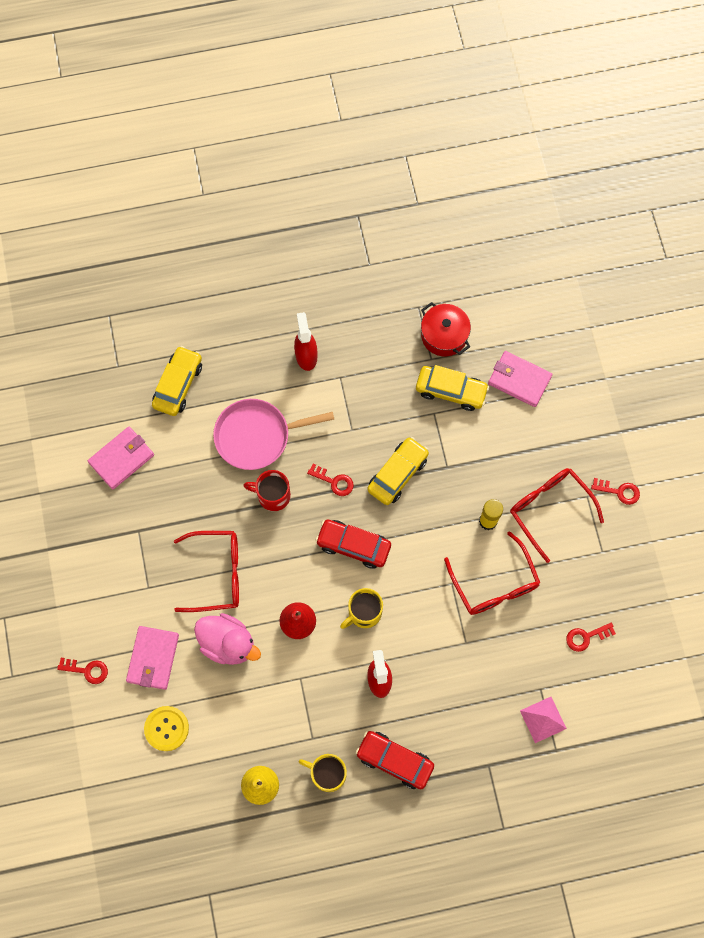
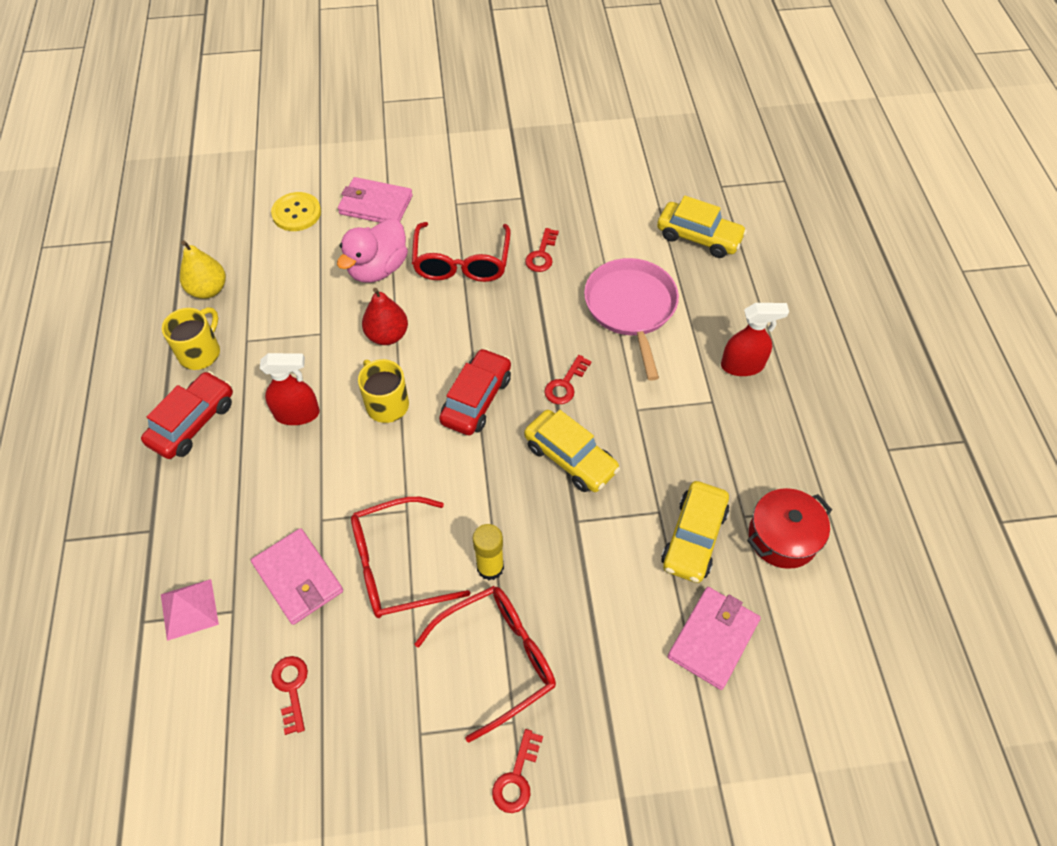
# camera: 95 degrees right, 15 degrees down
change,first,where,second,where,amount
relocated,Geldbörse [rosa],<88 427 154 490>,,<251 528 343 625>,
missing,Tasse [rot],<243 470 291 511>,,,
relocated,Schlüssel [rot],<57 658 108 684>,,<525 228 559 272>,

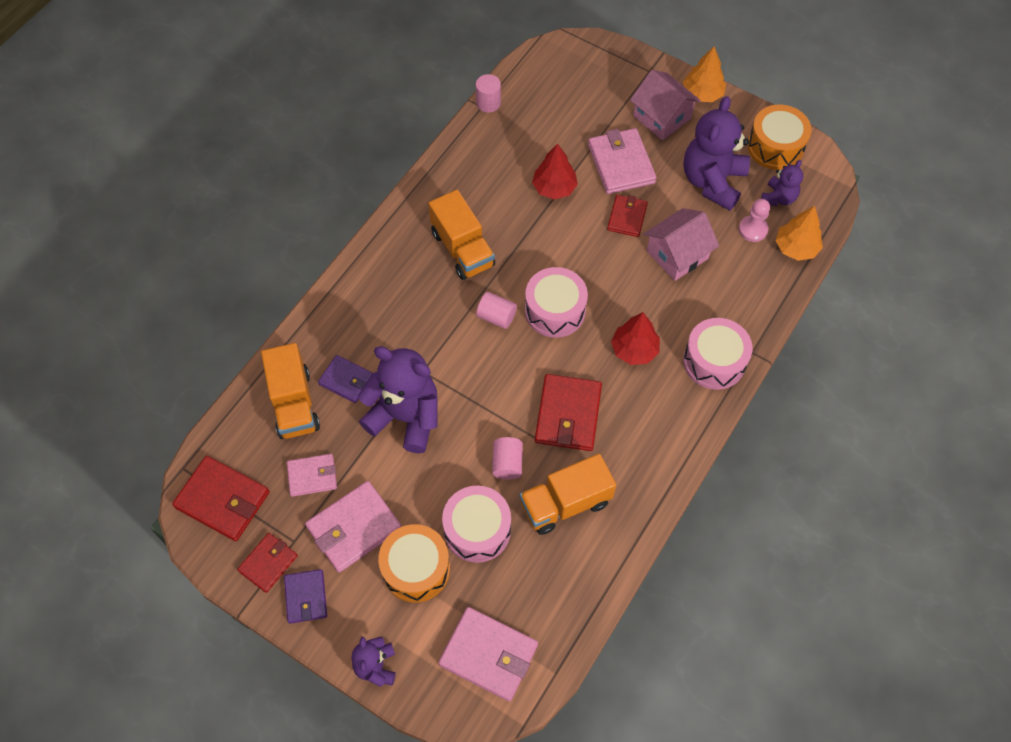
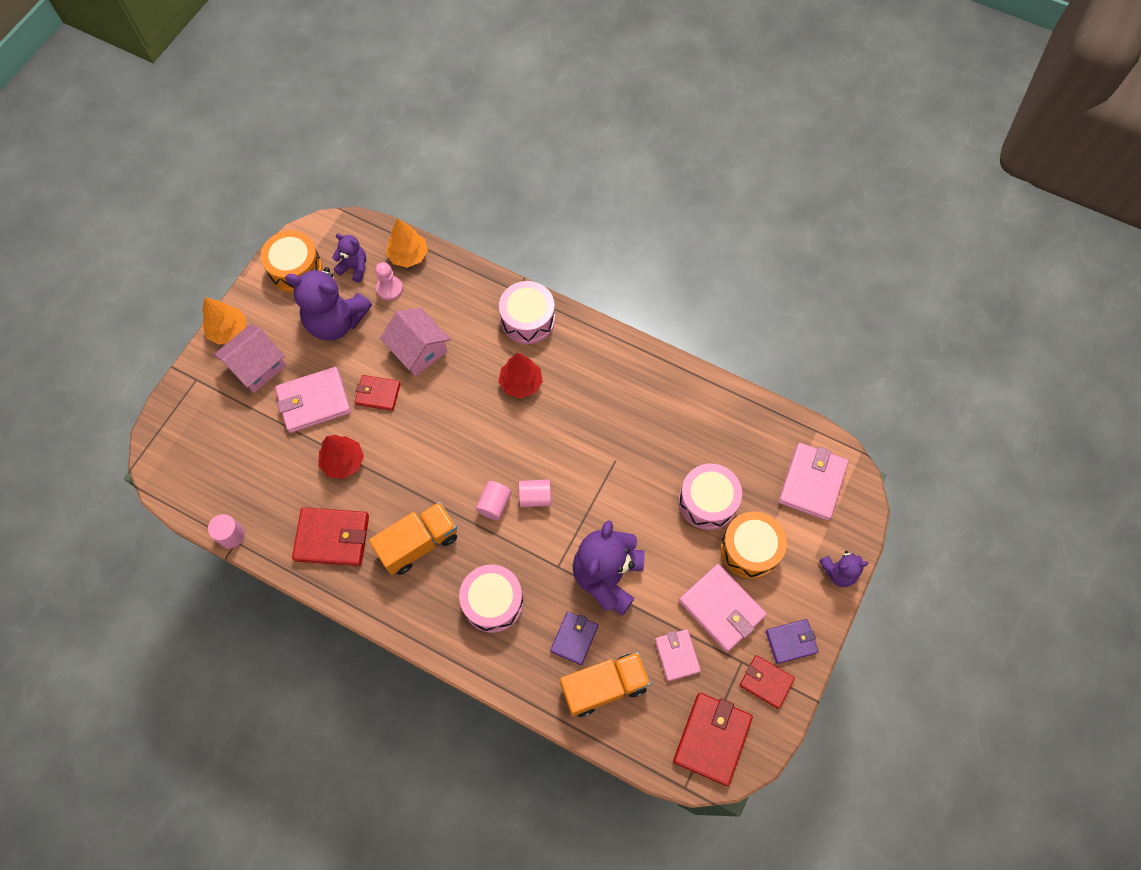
# camera: 95 degrees left, 5 degrees up
change,first,where,second,where,amount
relocated,Trommel [rosa],<525 267 588 338>,,<459 565 523 633>,
relocated,Geldbörse [rot],<535 374 602 451>,,<292 507 369 566>,
relocated,Vollzylinder [rosa],<492 437 523 480>,,<519 479 551 507>,
missing,Lastwagen [orange],<519 454 616 535>,,,

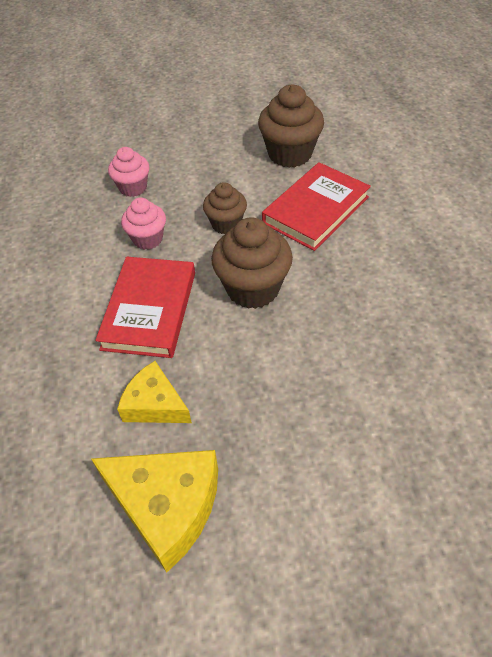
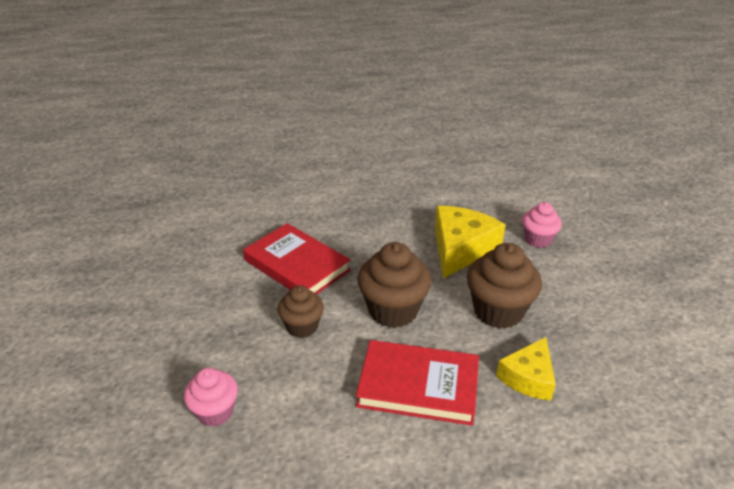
# camera: 90 degrees left, 15 degrees down
change,first,where,second,where,amount
relocated,Muffin [braun],<258 85 324 168>,,<467 243 542 329>,
relocated,Muffin [rosa],<121 198 166 250>,,<522 202 562 248>,
relocated,Käse [gelb],<91 450 218 573>,,<435 206 505 278>,

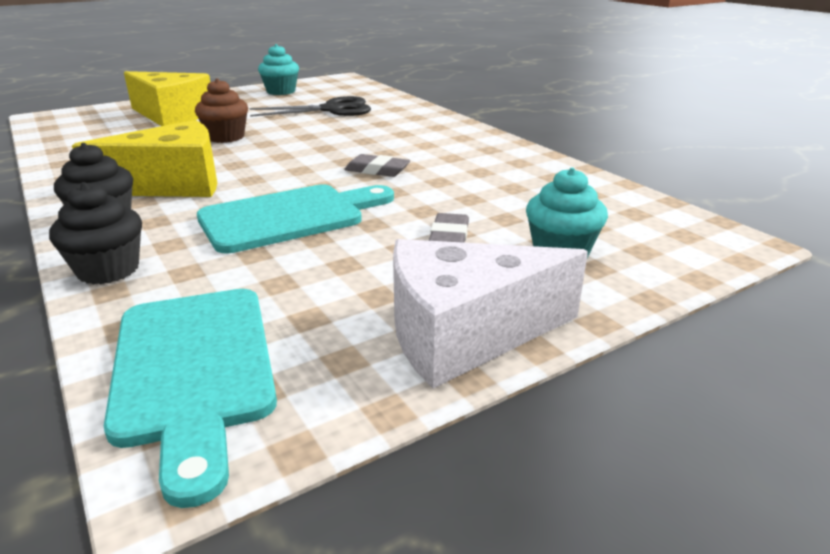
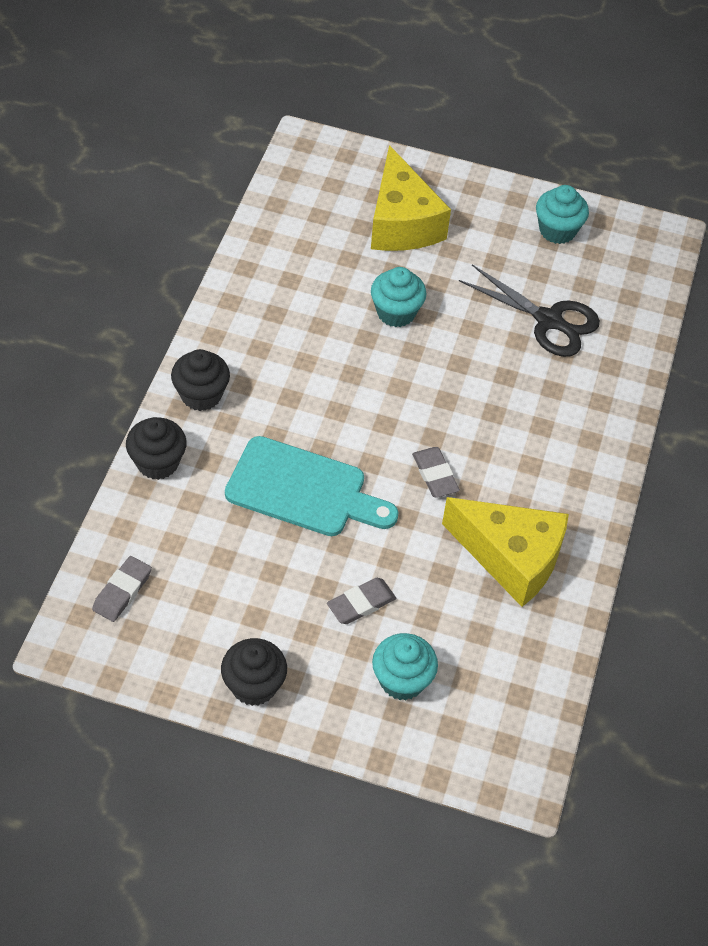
# camera: 45 degrees right, 25 degrees up
change,first,where,second,where,amount
colour,Muffin [braun],<195 78 248 143>,Muffin [türkis],<371 267 427 327>,
relocated,Käse [gelb],<72 120 217 197>,,<442 497 569 607>,
exchanged,Käse [weiß],<393 239 588 388>,Muffin [schwarz],<221 638 287 706>,
exchanged,Schneidebrett [türkis],<104 289 277 508>,Radiergummi [grau],<92 556 152 622>,

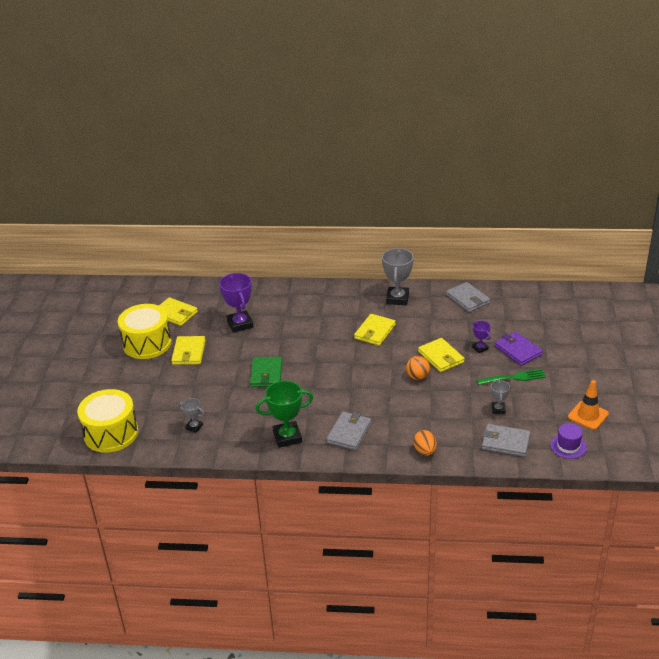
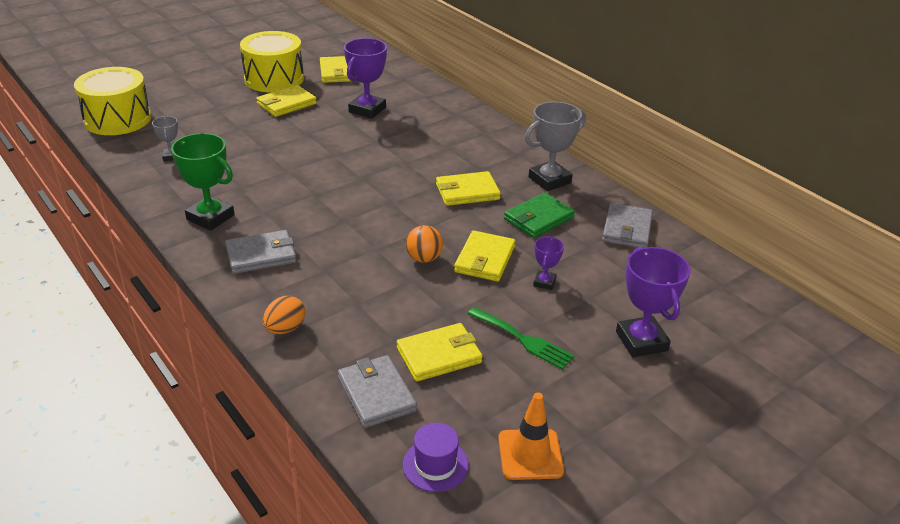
# camera: 45 degrees right, 0 degrees up
change,first,where,second,where,amount
missing,Geldbörse [lila],<494 332 543 366>,,,
relocated,Geldbörse [grün],<250 357 282 387>,,<504 193 575 238>,
exchanged,Pokal [grau],<491 380 510 414>,Geldbörse [gelb],<397 323 483 382>,
appeared,,,Pokal [lila],<616 247 691 357>,

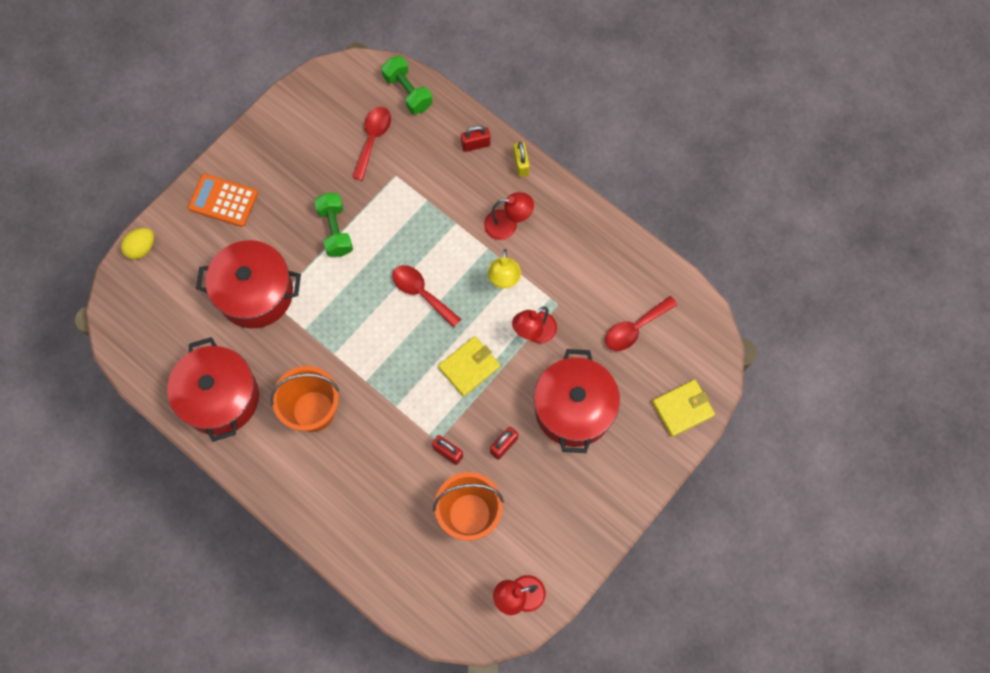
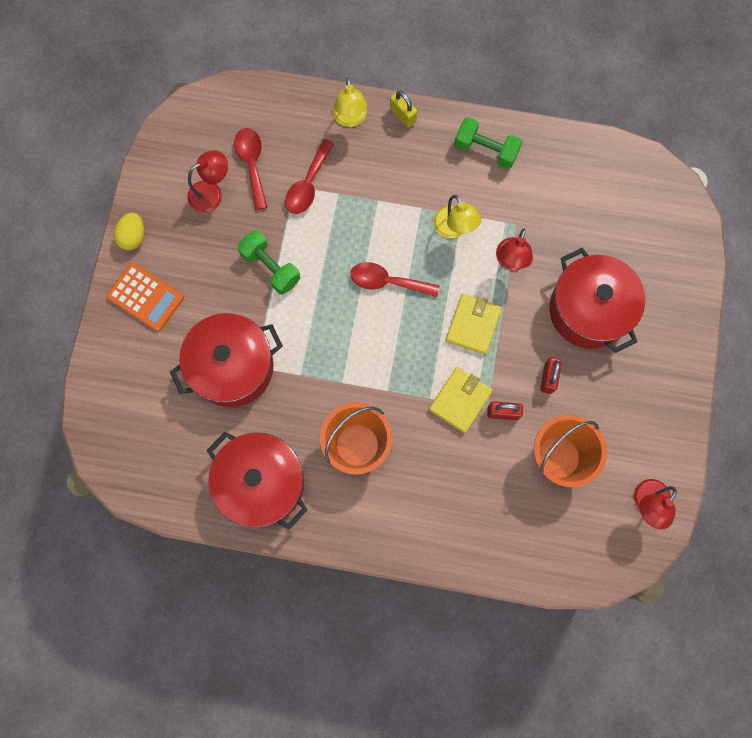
# camera: 30 degrees left, 5 degrees up
change,first,where,second,where,amount
relocated,Hantel [grün],<381 56 432 114>,,<454 117 522 169>,
exchanged,Vorhängeschloss [rot],<461 126 490 152>,Lampe [gelb],<333 78 367 127>,
spun,Taschenrechner [orange],<188 174 258 227>,,<106 263 184 332>,135 degrees counterclockwise
relocated,Lampe [rot],<484 192 534 240>,,<187 150 228 212>,
relocated,Ei [gelb],<121 228 154 260>,,<114 213 144 250>,
relocated,Löffel [rot],<605 296 678 351>,,<285 139 334 214>,
relocated,Geldbörse [gelb],<652 380 715 437>,,<429 367 493 433>,

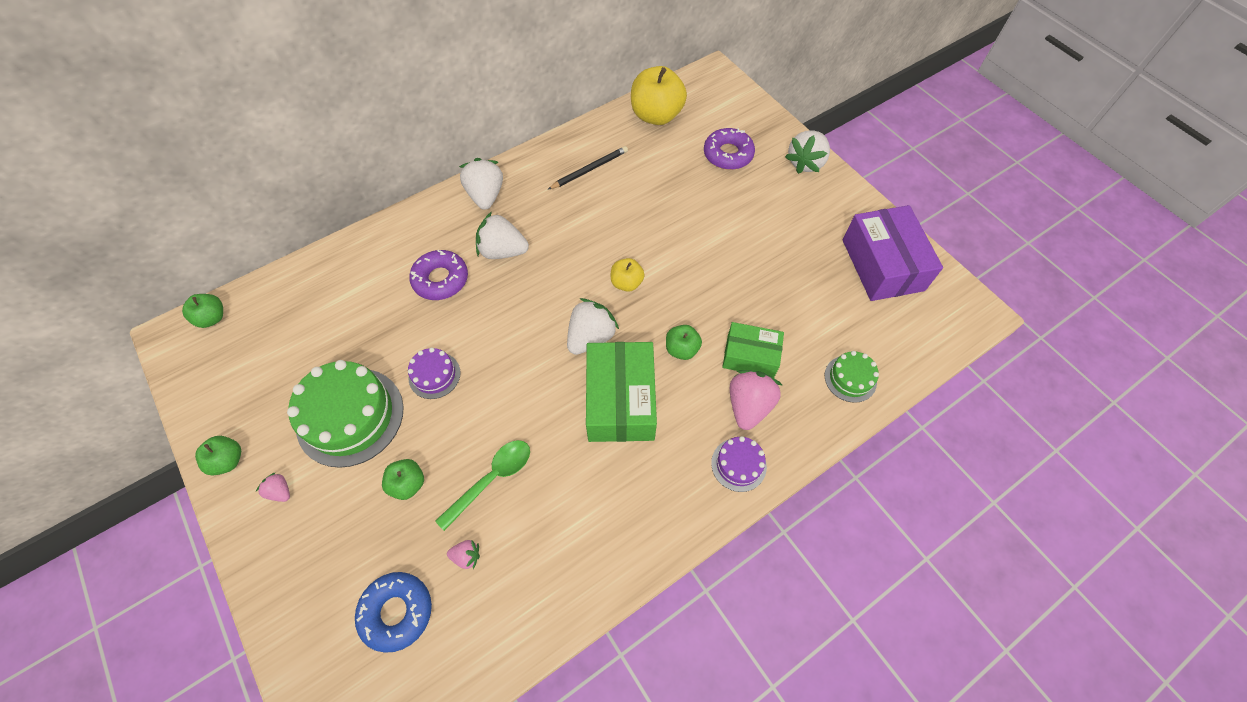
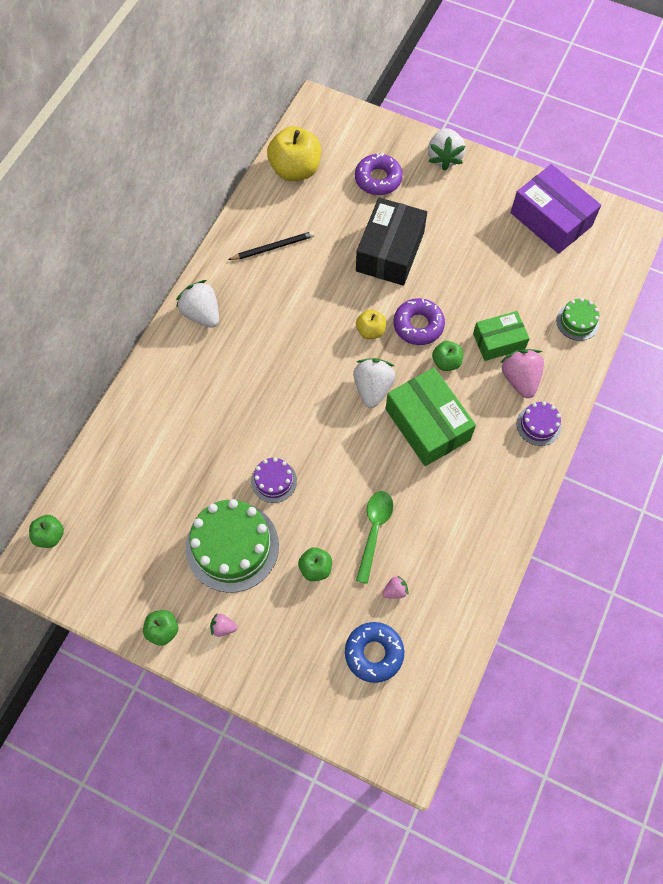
# camera: 30 degrees left, 5 degrees up
change,first,where,second,where,amount
spun,Bleistift [schwarz],<547 146 628 190>,,<228 231 315 260>,45 degrees clockwise
missing,Erdbeere [weiß],<476 212 529 259>,,,
relocated,Donut [lila],<409 250 468 300>,,<393 298 445 345>,
appeared,,,Schachtel [schwarz],<356 197 427 286>,

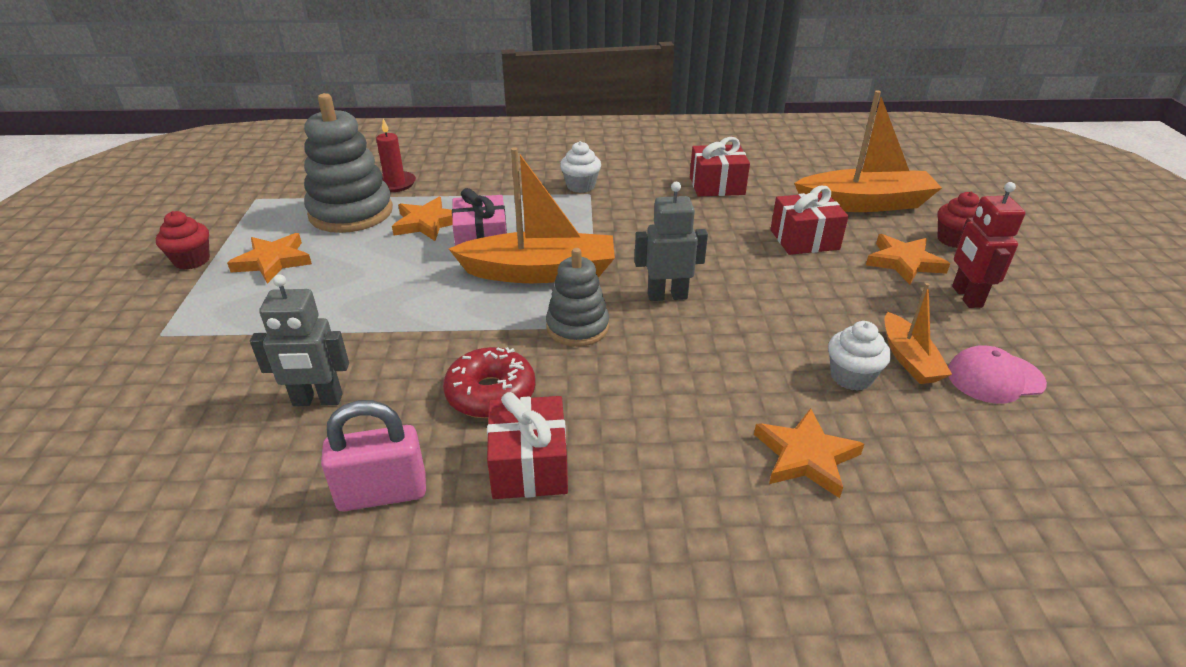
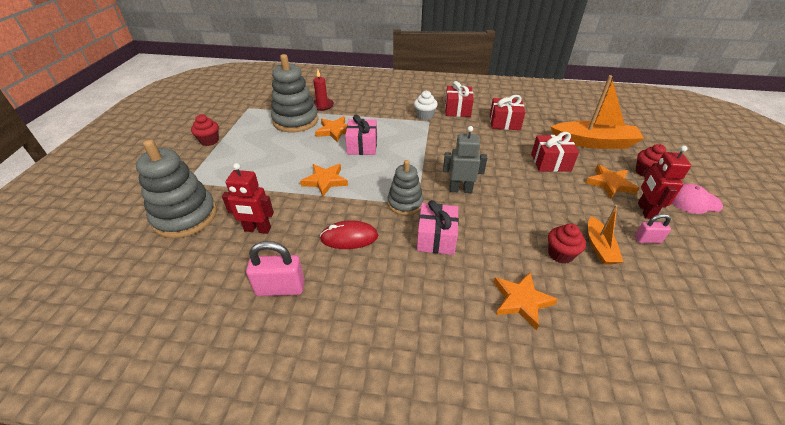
# camera: 10 degrees right, 5 degrees up
change,first,where,second,where,amount
missing,Boot [orange],<449 147 615 283>,,,
relocated,Stern [orange],<227 233 312 284>,,<300 164 348 197>,
colour,Roboter [grau],<250 274 349 406>,Roboter [rot],<222 163 274 234>,
colour,Muffin [weiß],<828 321 891 391>,Muffin [rot],<548 224 586 264>,
relocated,Kappe [rosa],<948 345 1047 404>,,<672 184 723 214>,
exchanged,Donut [rot],<443 347 535 418>,Computermaus [rot],<320 220 378 249>,
relocated,Geschenk [rot],<487 392 568 499>,,<445 81 474 117>,
appeared,,,Stapelspielzeug [grau],<136 140 217 238>,
appeared,,,Geschenk [rosa],<417 200 459 255>,
appeared,,,Vorhängeschloss [rosa],<634 214 671 243>,

